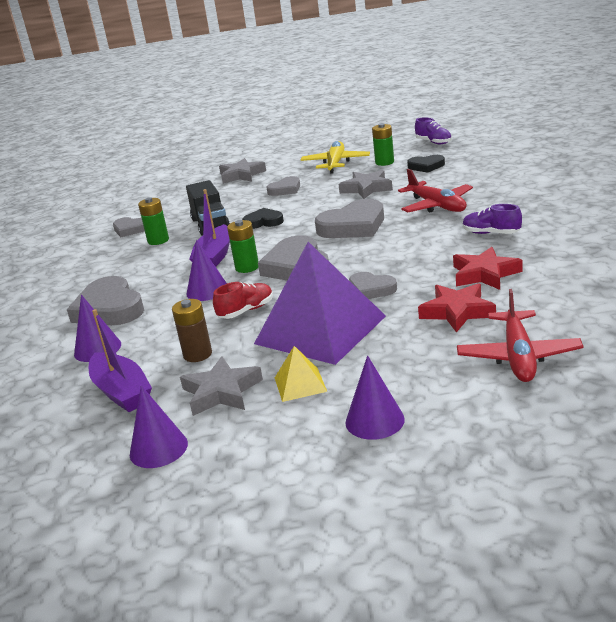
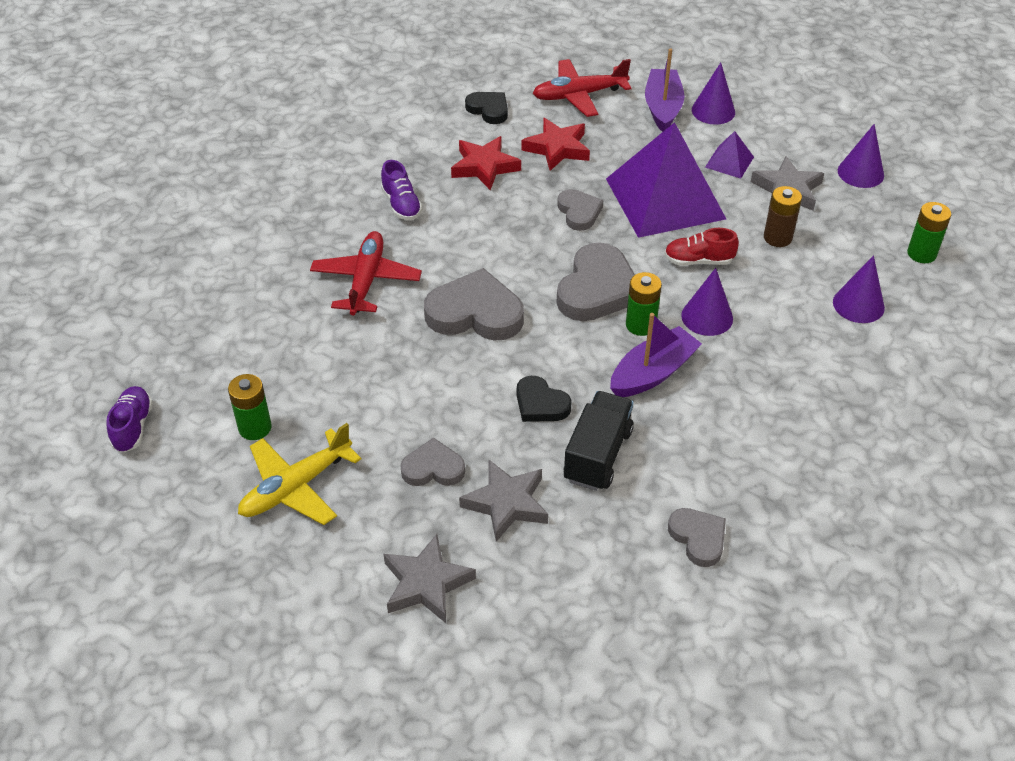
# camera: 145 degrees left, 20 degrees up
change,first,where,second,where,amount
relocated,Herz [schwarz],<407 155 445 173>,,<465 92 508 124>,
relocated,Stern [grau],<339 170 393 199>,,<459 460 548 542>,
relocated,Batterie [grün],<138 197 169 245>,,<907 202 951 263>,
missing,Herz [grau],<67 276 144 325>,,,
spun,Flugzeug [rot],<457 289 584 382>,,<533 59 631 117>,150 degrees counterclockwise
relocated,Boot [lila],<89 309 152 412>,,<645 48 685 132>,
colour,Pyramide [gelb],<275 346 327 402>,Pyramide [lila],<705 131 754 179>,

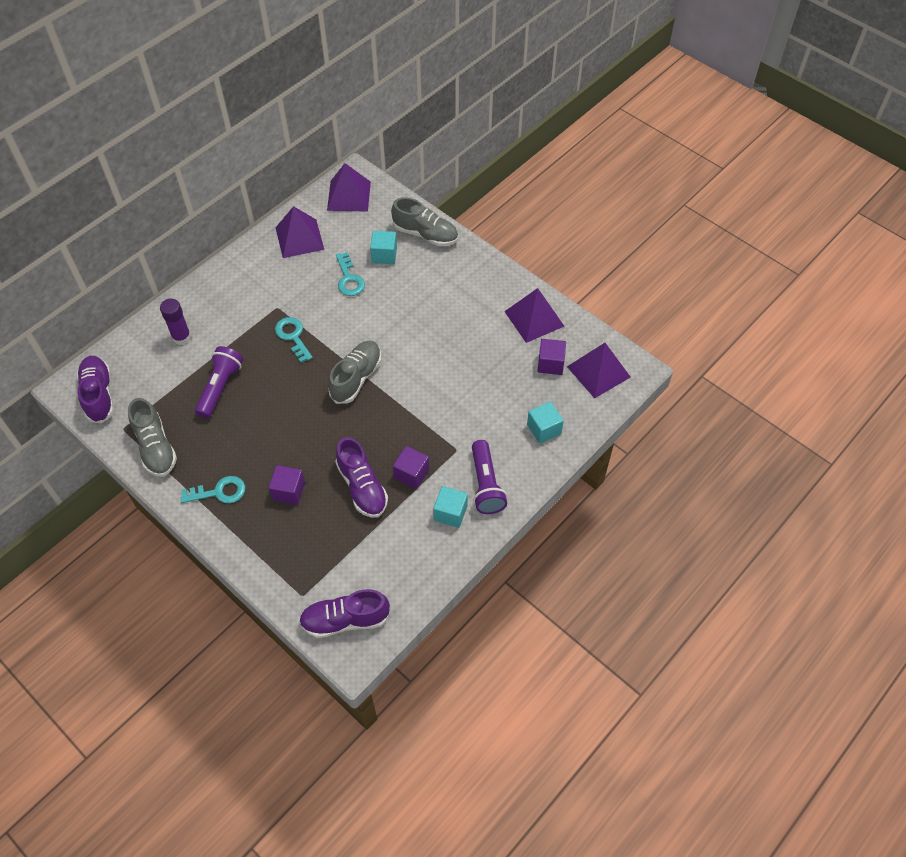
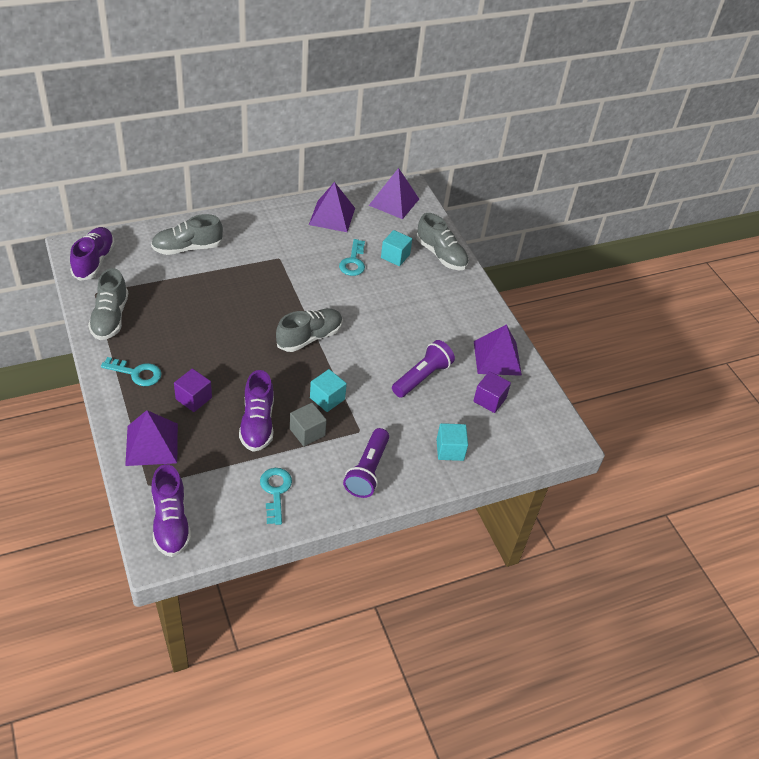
# camera: 20 degrees right, 10 degrees down
change,first,where,second,where,amount
exchanged,Klebestift [lila],<160 299 191 345>,Schuh [grau],<151 214 223 255>,
relocated,Schlüssel [türkis],<275 317 313 363>,,<260 468 292 525>,
relocated,Pyramide [lila],<567 343 631 398>,,<125 410 178 466>,
relocated,Taschenlampe [lila],<195 346 243 418>,,<392 340 455 398>,
colour,Kubus [lila],<393 446 429 489>,Kubus [grau],<290 403 327 446>,
relocated,Kubus [türkis],<433 486 468 528>,,<310 369 347 412>,
spun,Schuh [lila],<299 589 390 638>,,<151 464 191 557>,120 degrees counterclockwise

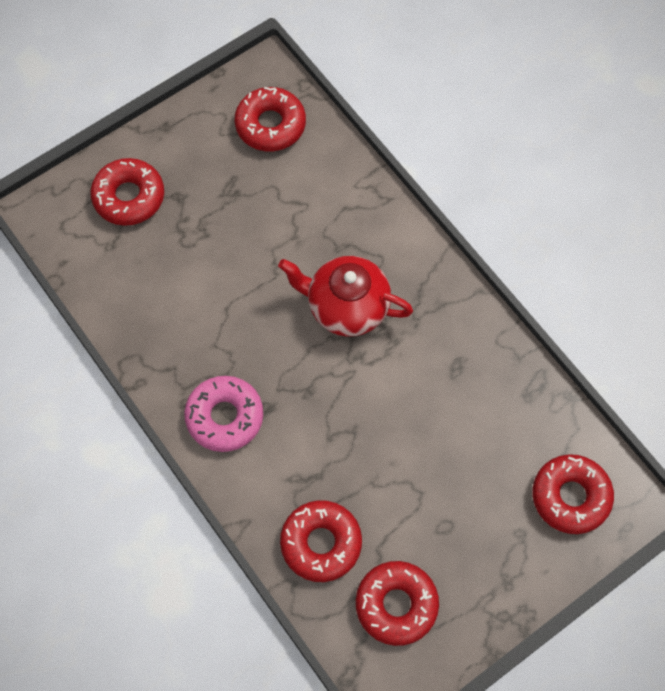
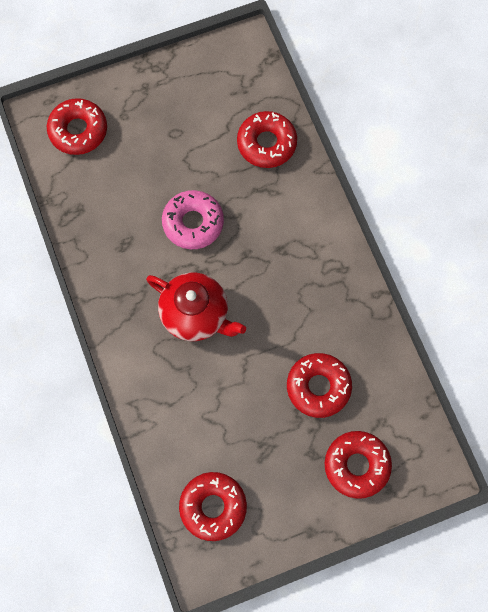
# camera: 165 degrees left, 5 degrees up
change,first,where,second,where,amount
relocated,Donut [rosa],<184 376 263 452>,,<162 190 224 249>,
relocated,Donut [rot],<356 561 439 646>,,<287 353 352 418>,

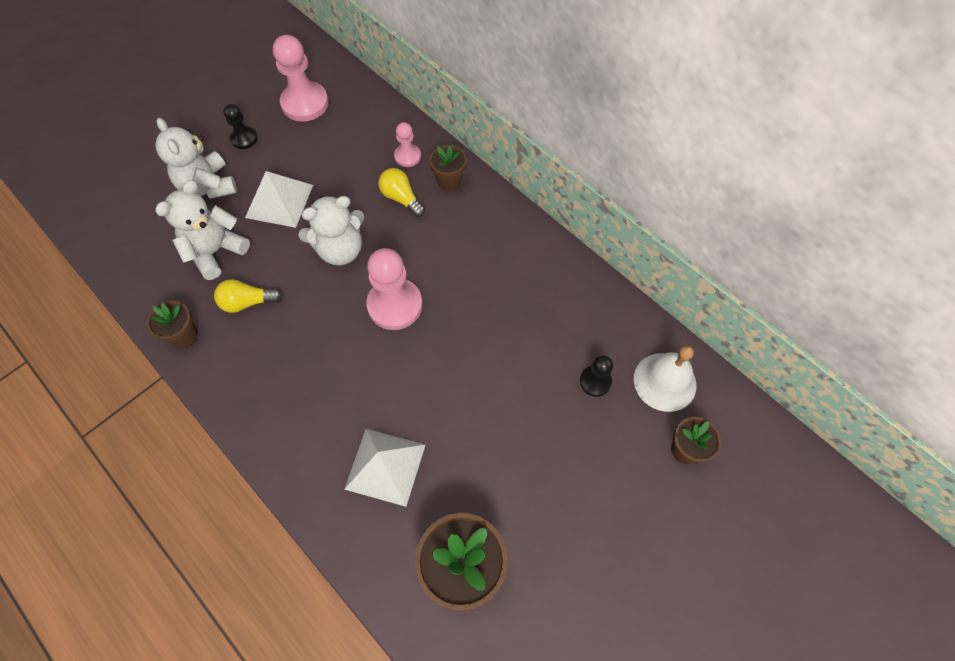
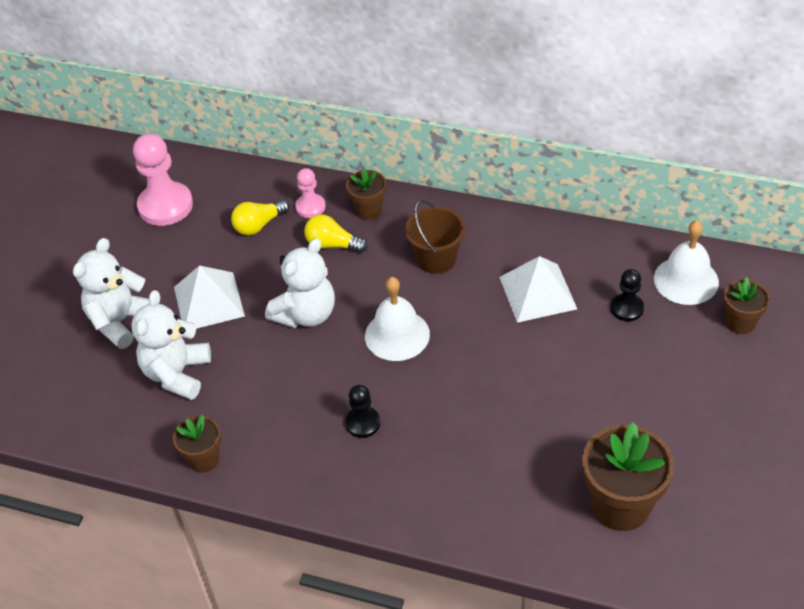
# camera: 25 degrees left, 15 degrees down
change,first,where,second,where,amount
relocated,Bauer [schwarz],<224 104 258 149>,,<345 385 380 438>,
spun,Teddybär [weiß],<155 118 237 199>,,<73 238 149 349>,90 degrees clockwise
exchanged,Bauer [rosa],<366 248 422 330>,Glocke [weiß],<365 277 430 361>,
relocated,Glühbirne [gelb],<214 279 282 313>,,<231 200 289 235>,
relocated,Pyramide [weiß],<344 429 425 507>,,<499 256 577 323>,
appeared,,,Eimer [braun],<405 200 466 274>,

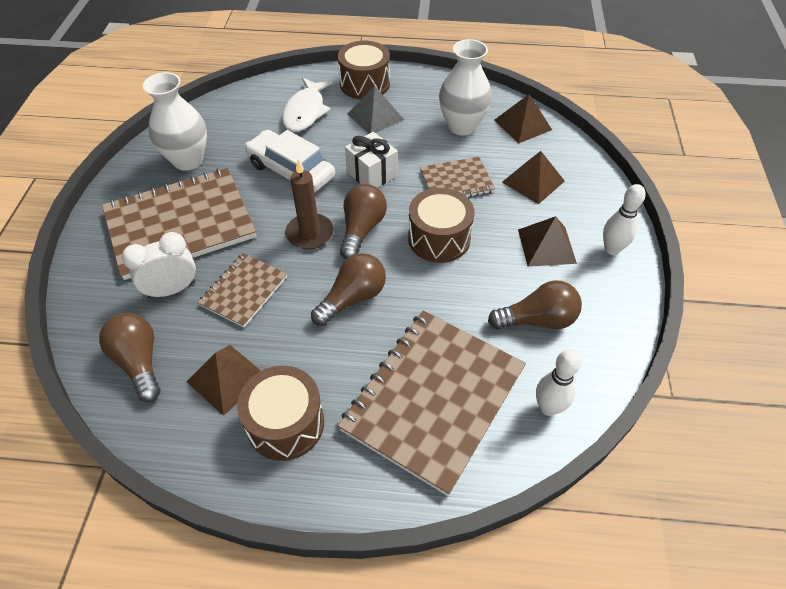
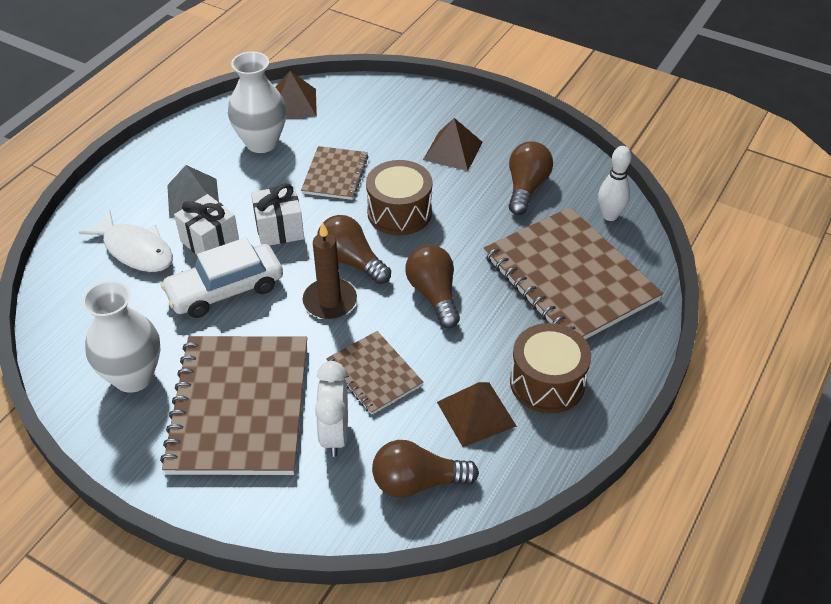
# camera: 65 degrees left, 5 degrees down
change,first,where,second,where,amount
missing,Trommel [braun],<338 41 390 99>,,,
missing,Pyramide [braun],<502 151 565 204>,,,
missing,Bowlingkegel [weiß],<603 184 646 255>,,,
appeared,,,Geschenk [weiß],<174 194 239 255>,

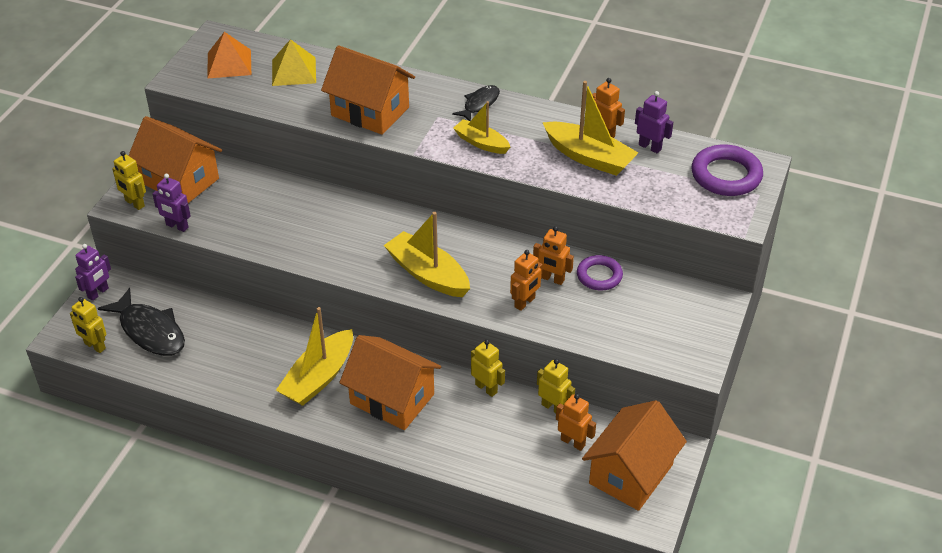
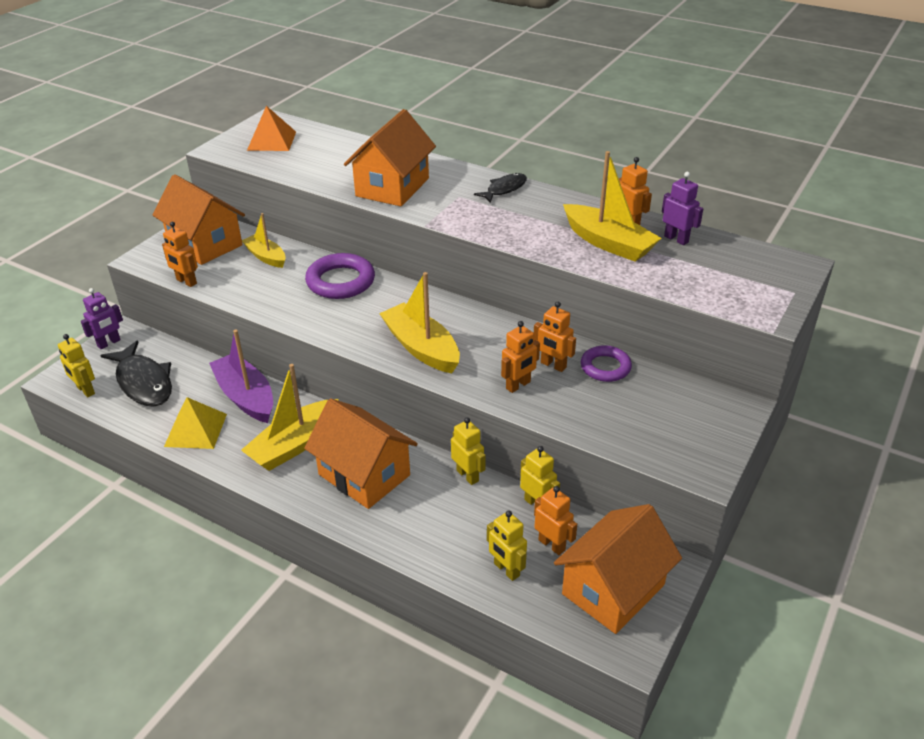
# camera: 10 degrees right, 5 degrees down
change,first,where,second,where,amount
relocated,Pyramide [gelb],<272 39 316 86>,,<164 397 227 449>,
spun,Haus [orange],<321 45 415 135>,,<344 109 436 206>,75 degrees clockwise
relocated,Boot [gelb],<453 101 510 154>,,<241 213 286 268>,
relocated,Ring [lila],<692 144 763 196>,,<305 253 375 299>,
relocated,Roboter [gelb],<112 151 146 210>,,<487 511 527 581>,
colour,Roboter [lila],<153 174 191 232>,Roboter [orange],<162 222 198 287>,
appeared,,,Boot [lila],<209 330 273 423>,

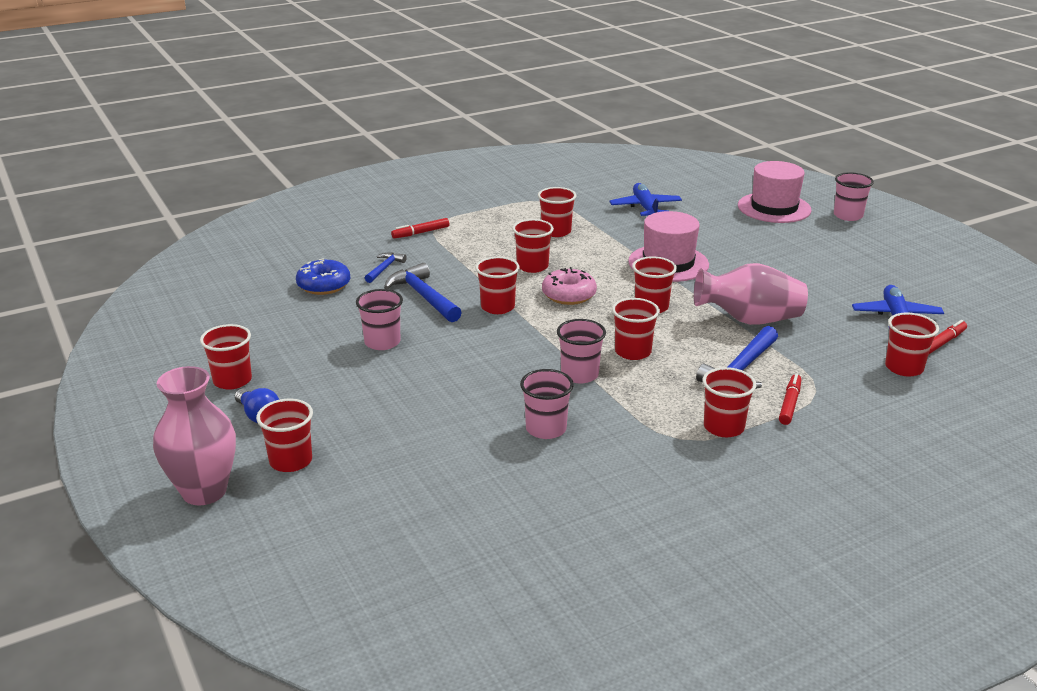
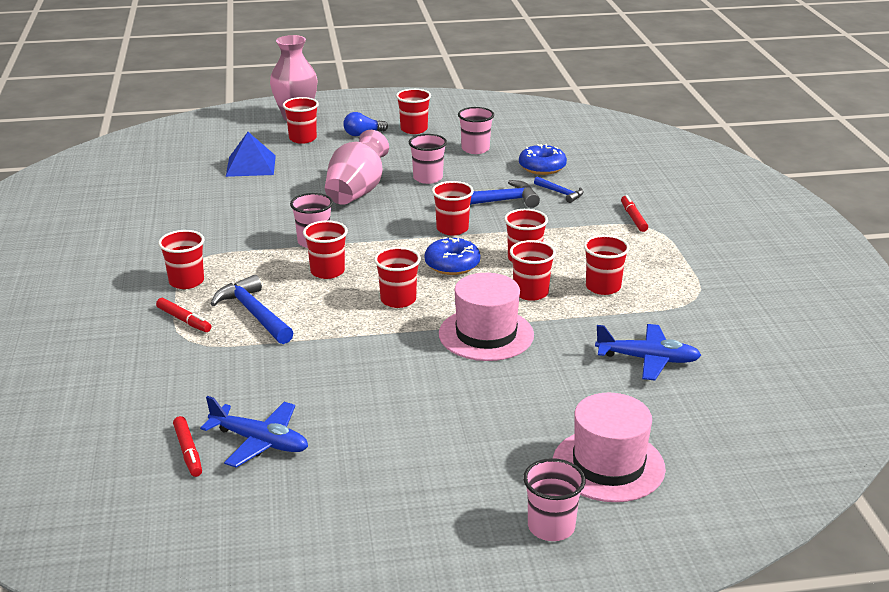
# camera: 110 degrees right, 0 degrees up
change,first,where,second,where,amount
relocated,Vase [rosa],<694 263 808 325>,,<325 130 389 205>,
colour,Donut [rosa],<542 267 597 305>,Donut [blau],<425 237 480 275>,
relocated,Becher [rot],<885 313 939 377>,,<510 240 556 301>,
relocated,Becher [rosa],<520 369 574 439>,,<458 107 494 154>,
appeared,,,Pyramide [blau],<226 132 276 177>,

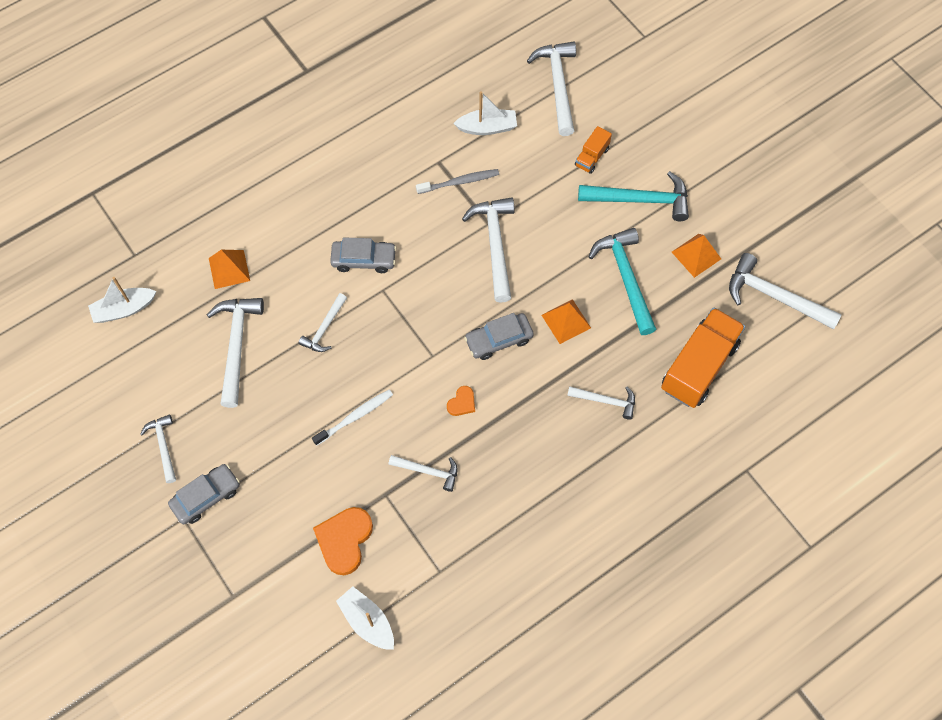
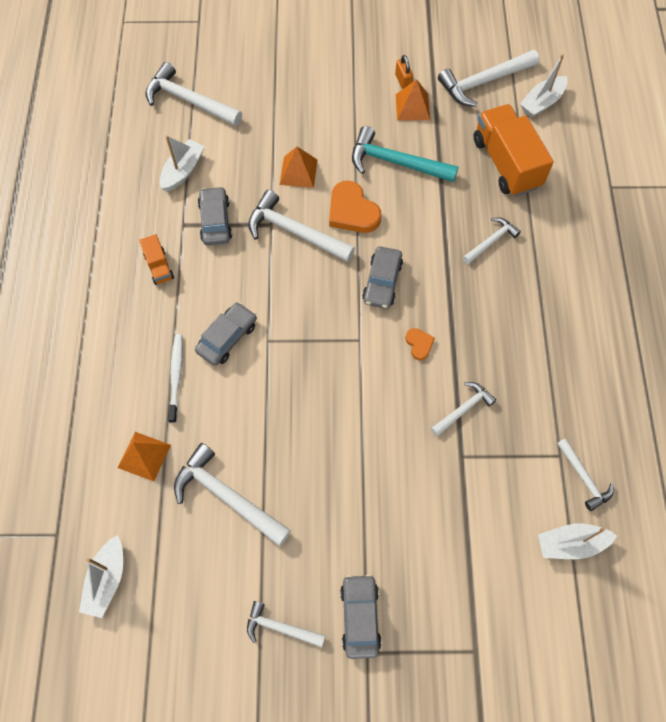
# camera: 55 degrees left, 0 degrees up
change,first,where,second,where,amount
relocated,Lastwagen [orange],<575 126 612 174>,,<139 234 174 285>,
exchanged,Zahnbürste [grau],<416 169 499 194>,Auto [grau],<198 186 232 245>,
missing,Hammer [türkis],<578 171 689 221>,,,
relocated,Hammer [weiß],<298 293 347 352>,,<557 438 614 511>,
relocated,Pyramide [orange],<542 299 591 344>,,<280 147 318 188>,
relocated,Zahnbürste [weiß],<312 390 393 446>,,<168 334 183 423>,
relocated,Herz [orange],<313 507 373 575>,,<329 181 381 233>,
appeared,,,Boot [weiß],<520 54 567 117>,
appeared,,,Vorhängeschloss [orange],<395 55 413 89>,

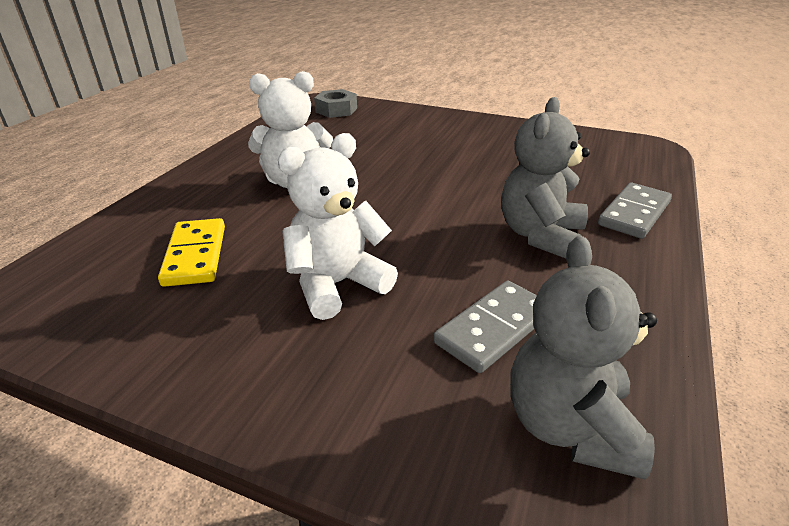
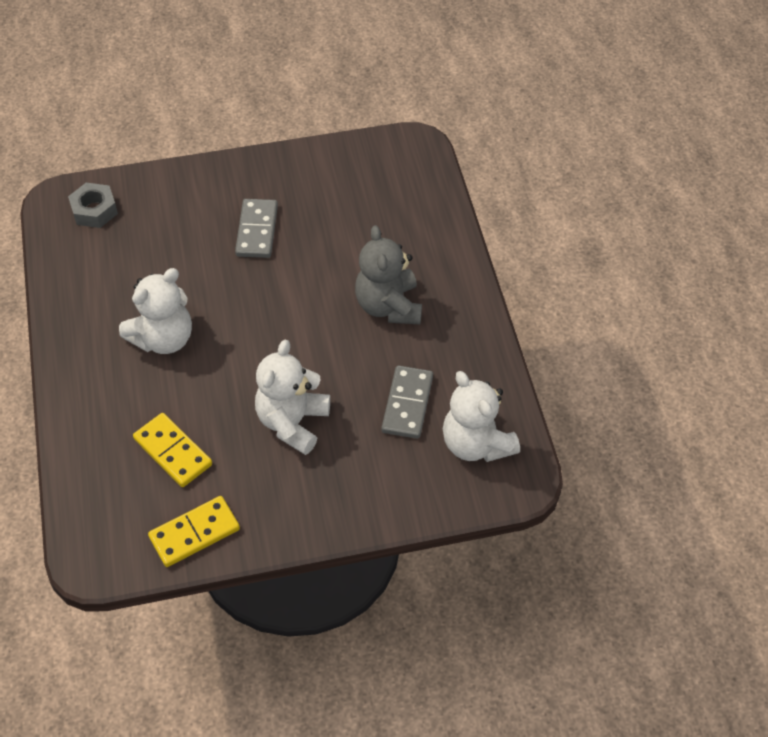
# camera: 35 degrees left, 20 degrees up
change,first,where,second,where,amount
relocated,Dominostein [grau],<598 182 672 239>,,<235 199 278 258>,
colour,Teddybär [grau],<510 236 657 480>,Teddybär [weiß],<443 371 520 462>,
appeared,,,Dominostein [gelb],<148 496 240 567>,

